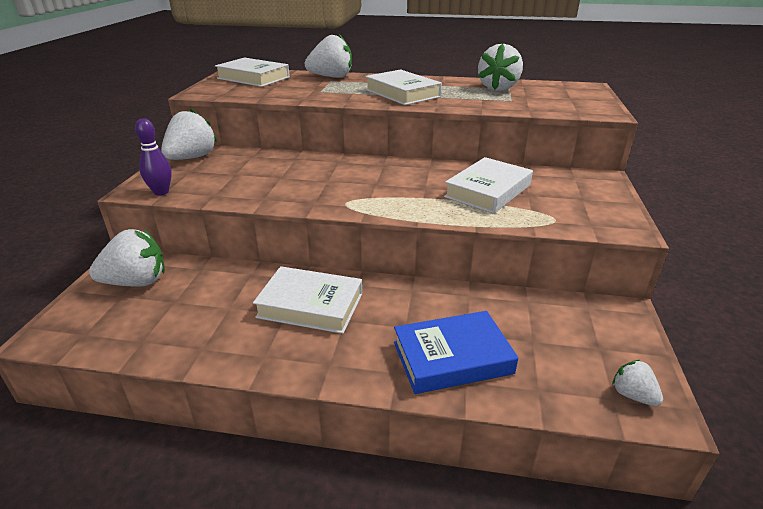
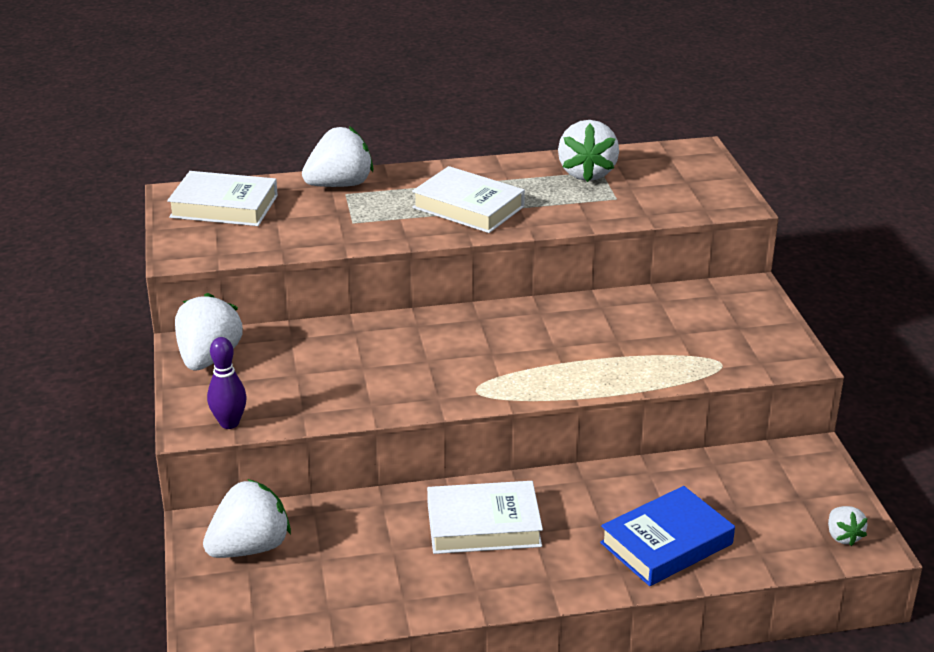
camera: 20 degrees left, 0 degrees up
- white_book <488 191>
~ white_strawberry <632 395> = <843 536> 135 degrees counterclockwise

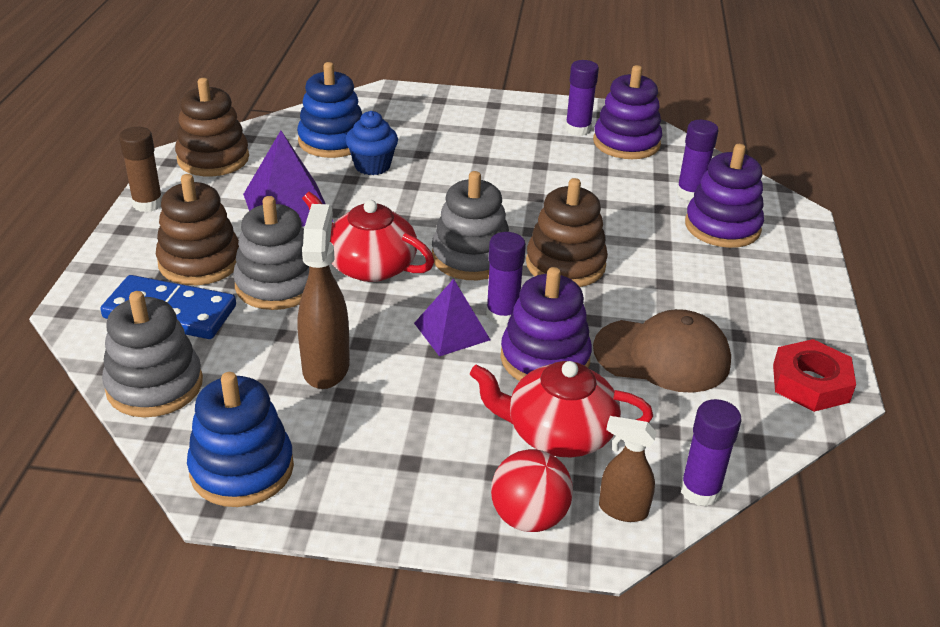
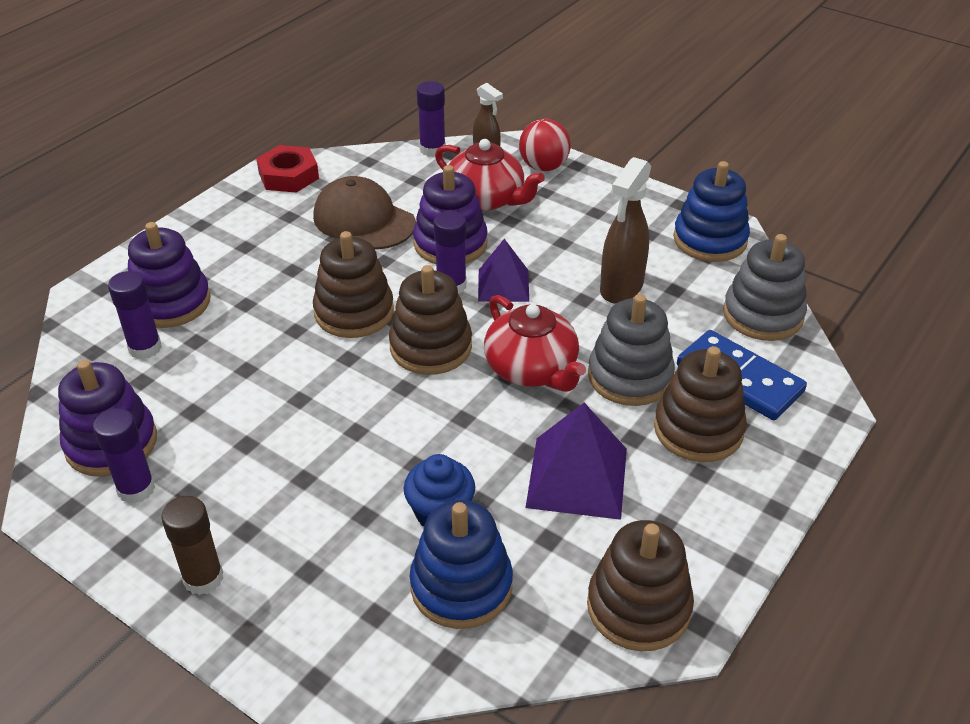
camera: 150 degrees left, 5 degrees up
~ brown_glue_stick <147 204> to <203 578>
~ grey_stacking_toy <471 257> to brown_stacking_toy <431 347>

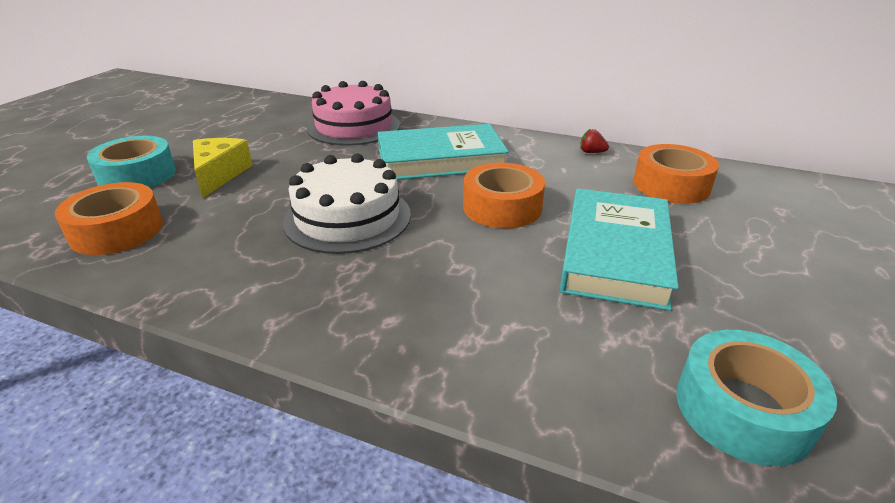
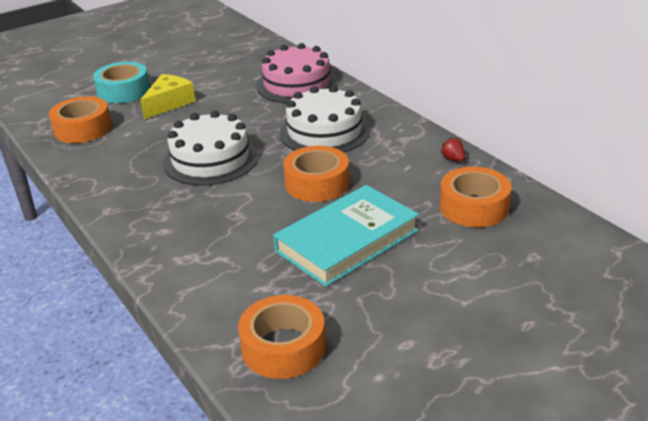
camera: 35 degrees right, 0 degrees up
~ turquoise_book <440 159> to white_cake <324 132>
~ turquoise_tape <743 409> to orange_tape <283 347>

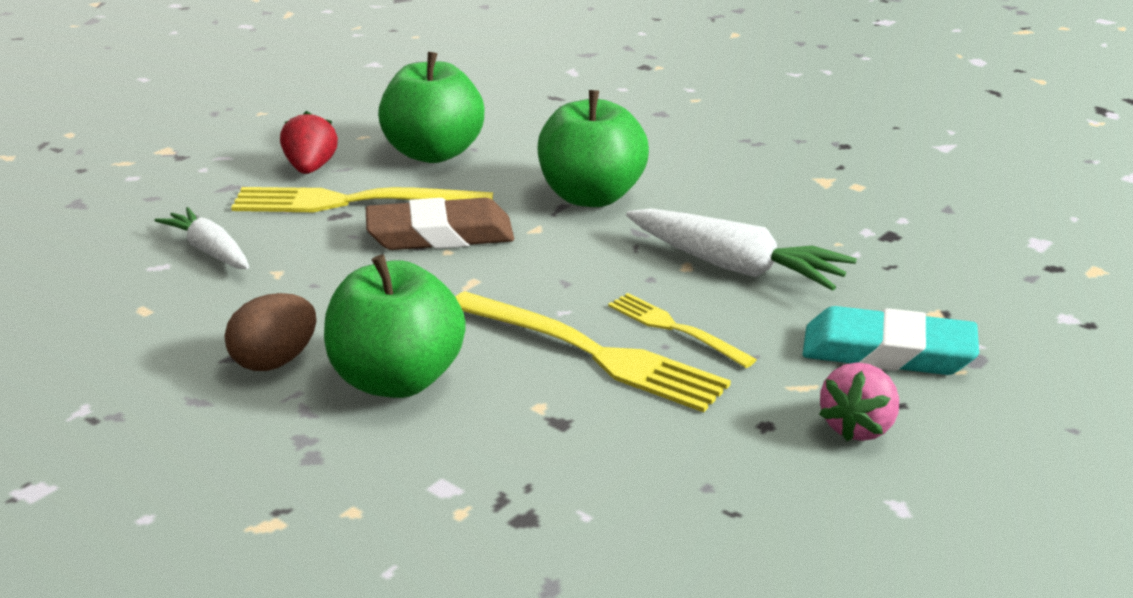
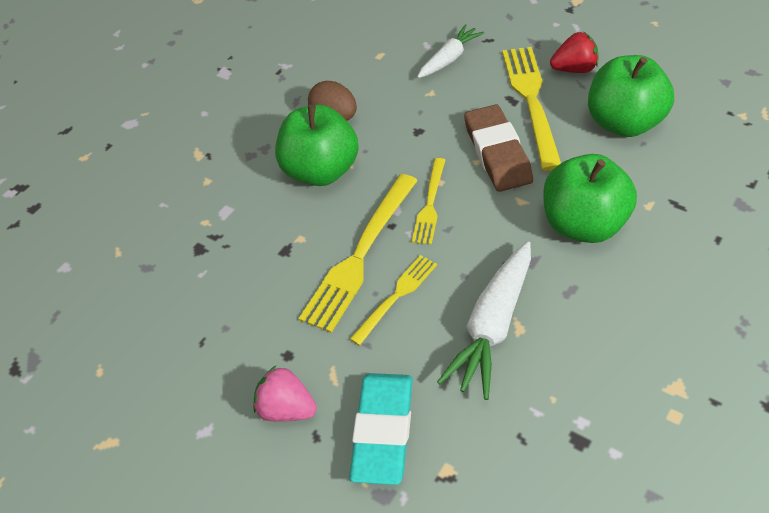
camera: 90 degrees right, 20 degrees up
+ yellow_fork <430 205>

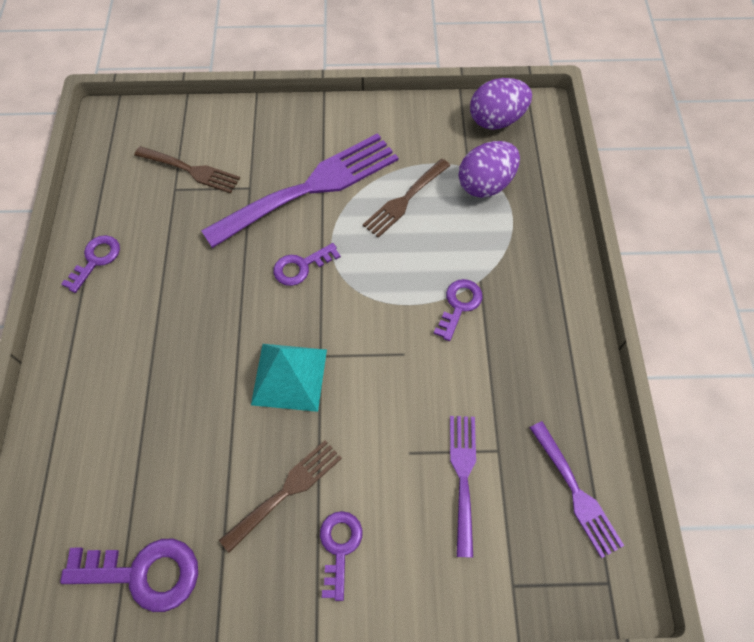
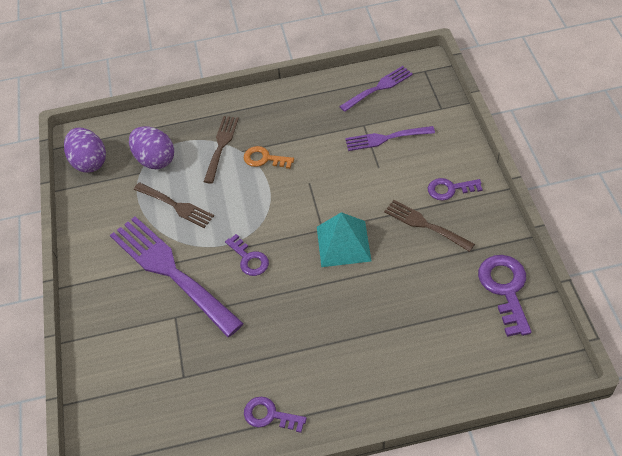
camera: 95 degrees left, 10 degrees down
~ brown_fork <191 170> to <221 146>
~ purple_key <459 305> to orange_key <264 159>

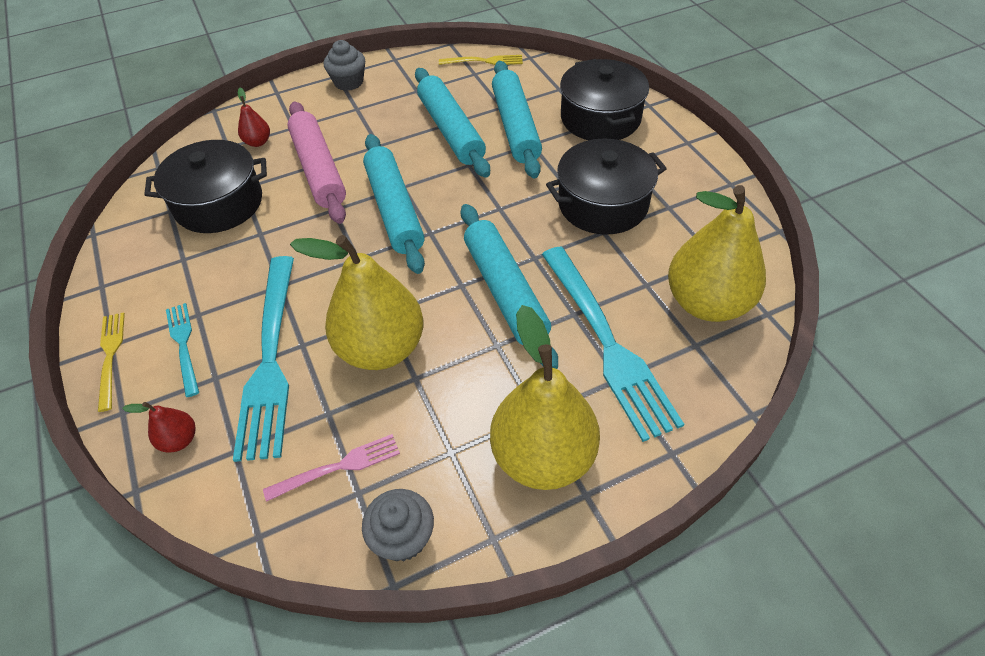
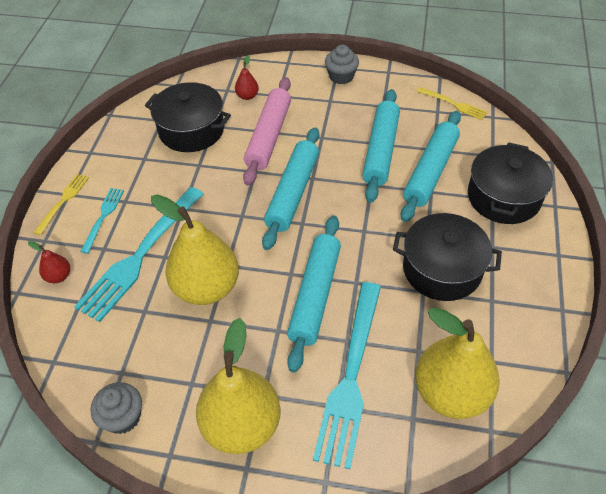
camera: 35 degrees right, 0 degrees up
- pink_fork <339 466>

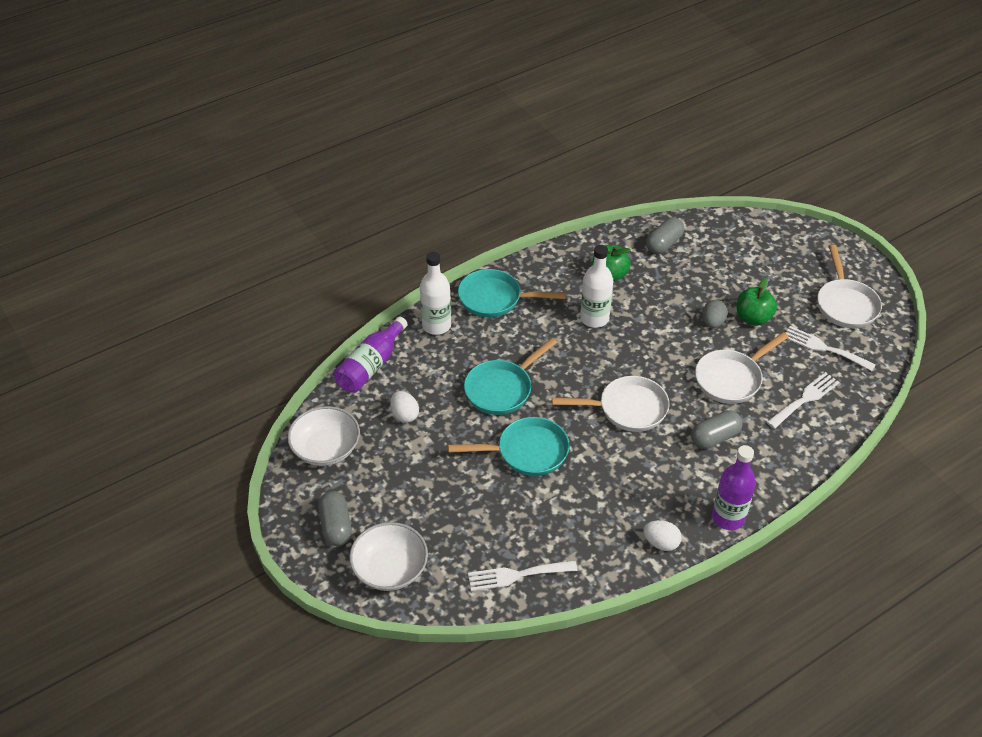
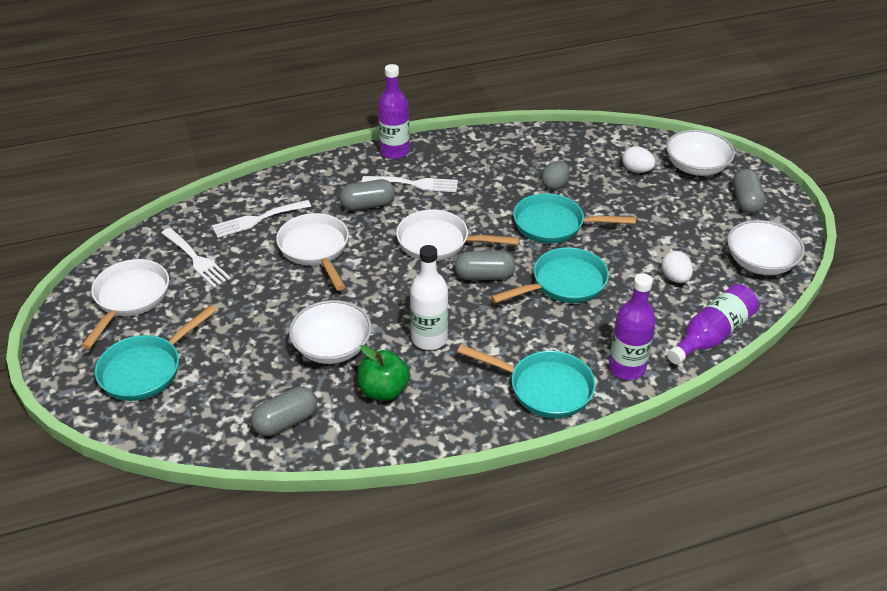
camera: 165 degrees left, 5 degrees down
~ white_bottle <436 325> to purple_bottle <627 368>
- green_apple <753 318>
~ grey_egg <712 323> to <555 185>
~ white_pan <731 378> = <315 249> 90 degrees counterclockwise
~ white_egg <661 543> to <636 170>
~ white_fork <516 575> to <415 184>
+ grey_capsule <484 276>
+ white_bowl <332 347>
+ turquoise_pan <146 369>

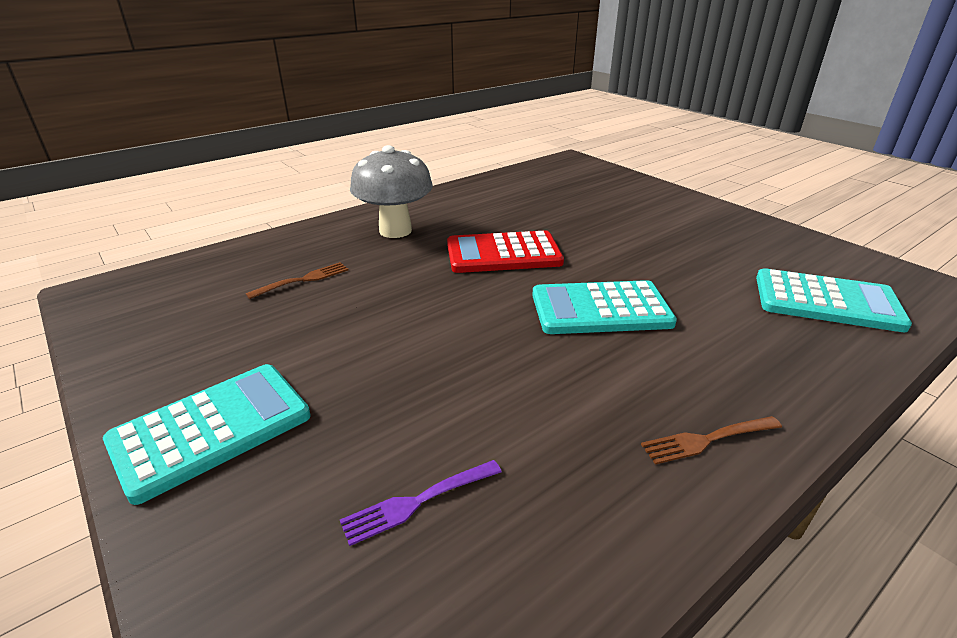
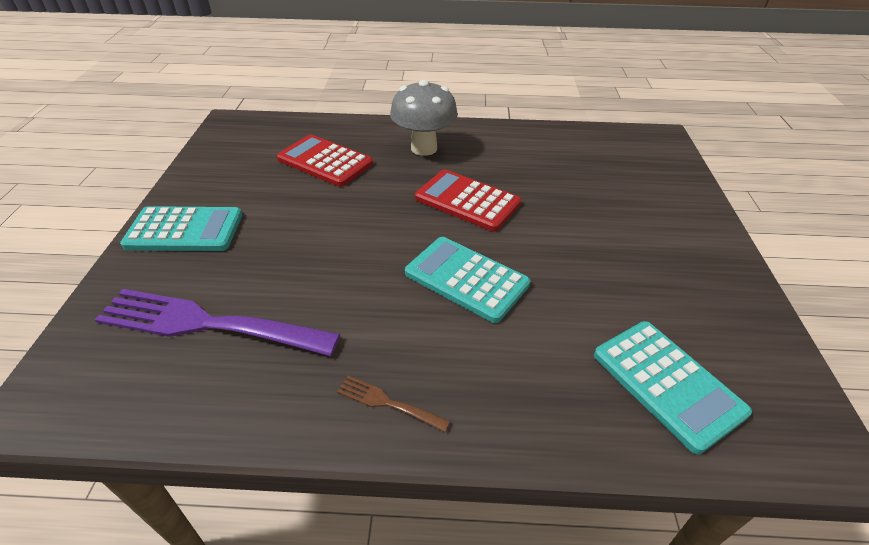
camera: 40 degrees right, 10 degrees up
~ brown_fork <302 280> to red_calculator <325 161>
~ purple_fork <418 501> = <210 324> x2.36

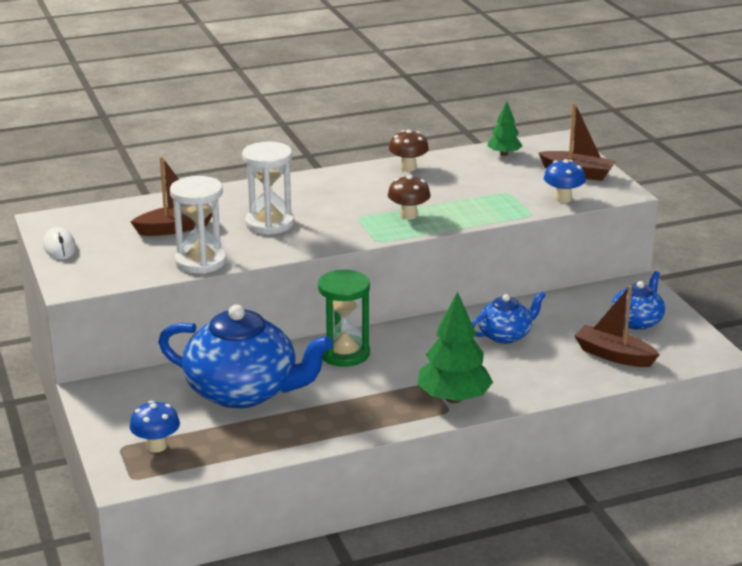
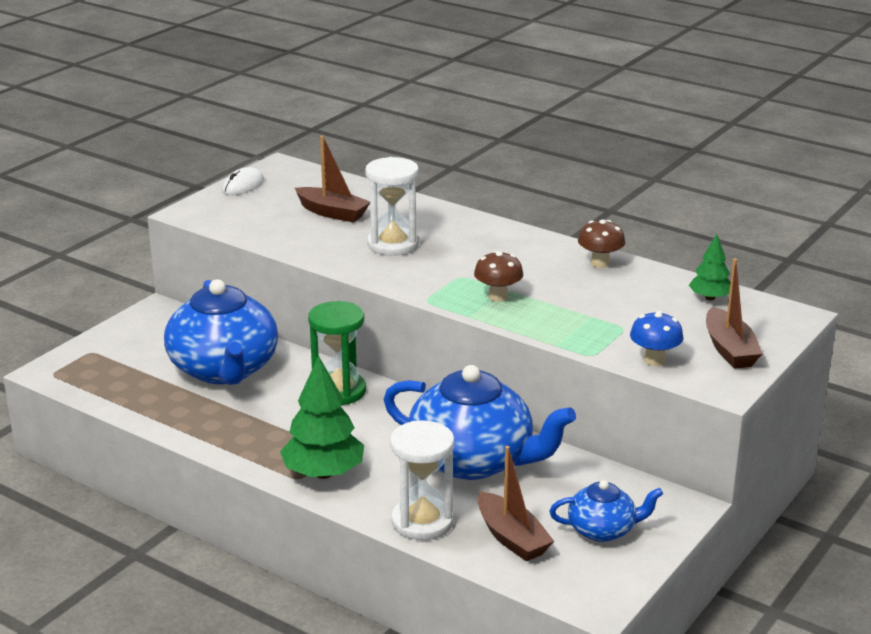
camera: 55 degrees right, 0 degrees up
~ white_hourglass <201 262> to <422 522>
~ brown_boat <614 355> = <512 538> 150 degrees clockwise
~ blue_teapot <505 335> = <473 461> x1.96
- blue_mushroom <156 446>

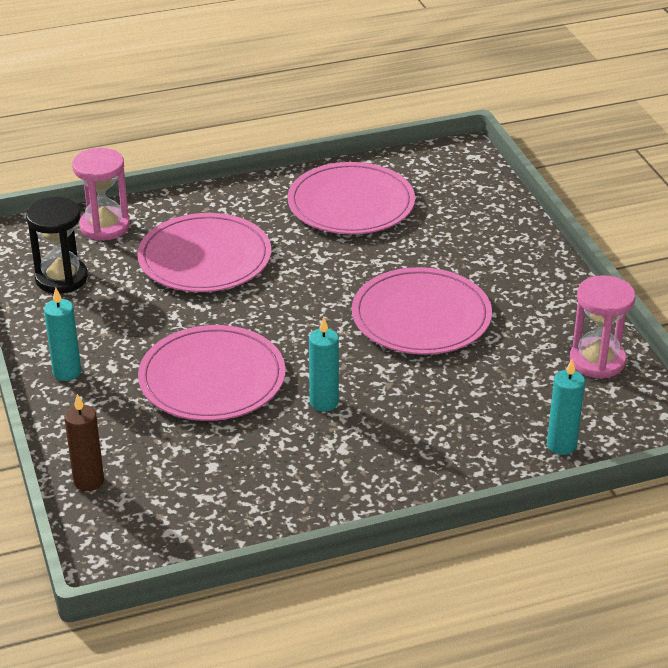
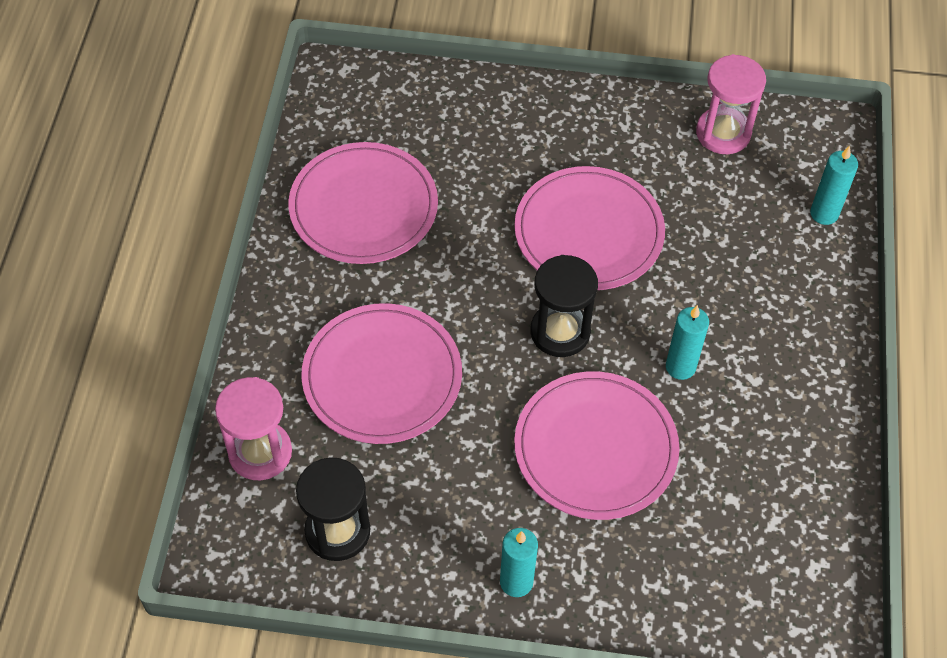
camera: 65 degrees left, 20 degrees up
- brown_candle <88 481>
+ black_hourglass <560 332>

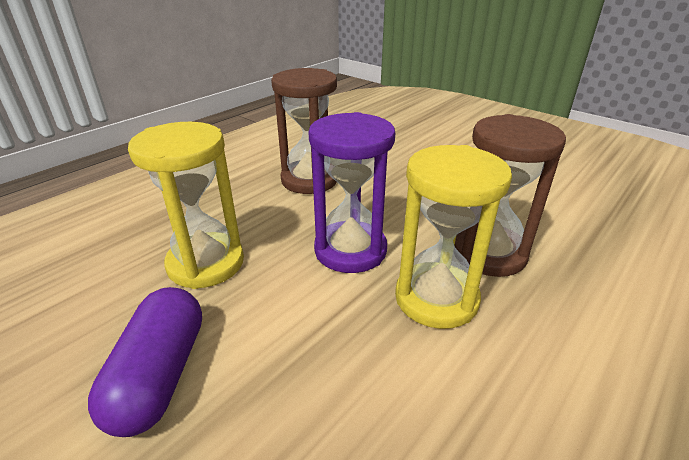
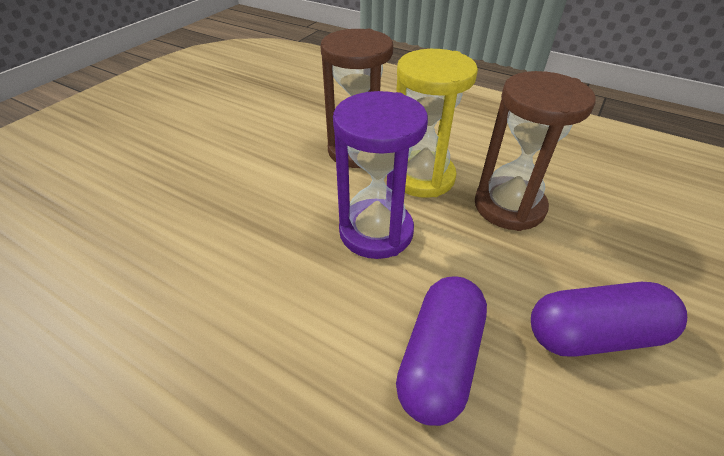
camera: 100 degrees left, 10 degrees up
~ brown_hourglass <309 180> to <509 206>
~ yellow_hourglass <206 263> to purple_capsule <439 360>

